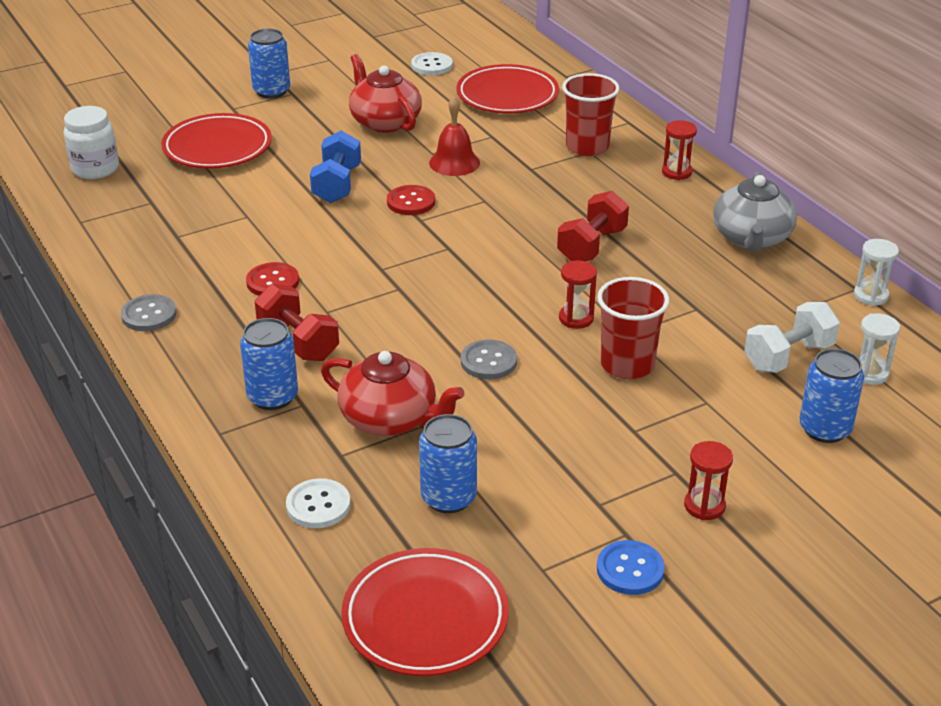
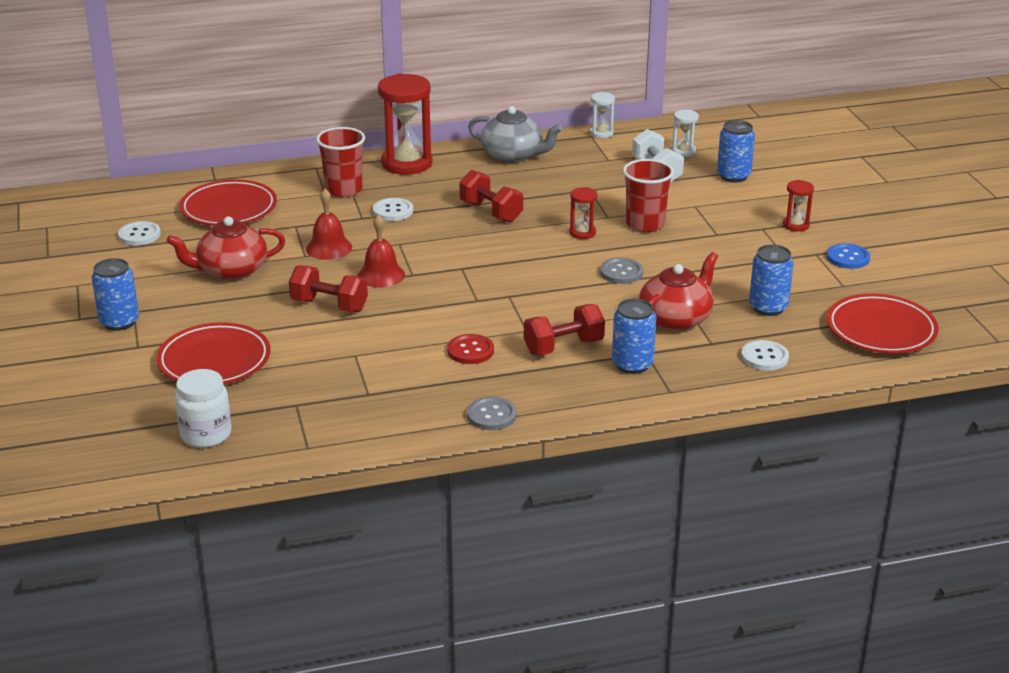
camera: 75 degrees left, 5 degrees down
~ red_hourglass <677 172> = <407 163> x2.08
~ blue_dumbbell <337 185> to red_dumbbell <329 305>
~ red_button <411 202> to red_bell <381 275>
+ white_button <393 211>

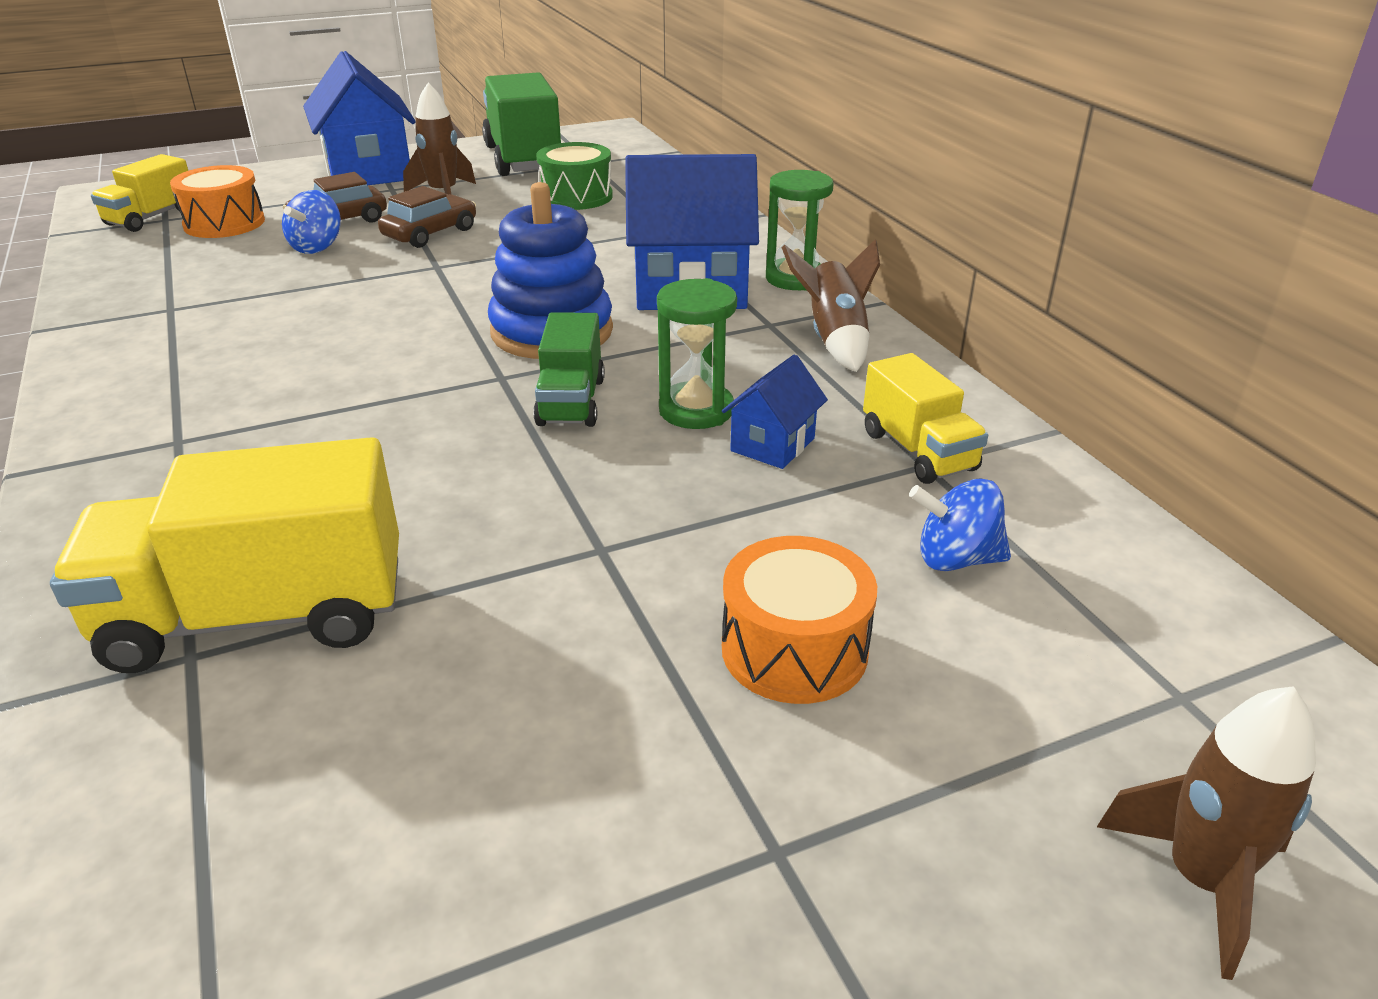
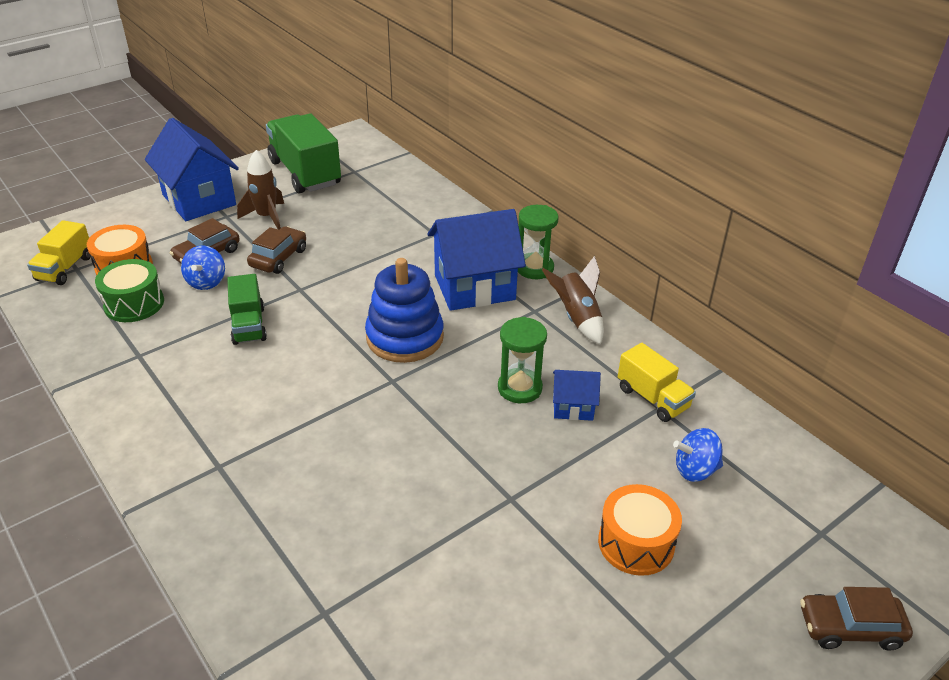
camera: 15 degrees left, 5 degrees up
~ green_drum <576 197> to <134 304>
~ green_truck <571 401> to <248 325>
~ blue_house <772 445> = <573 407> 75 degrees clockwise
- yellow_truck <258 615>
~ brown_rocket <1200 880> to brown_car <850 628>

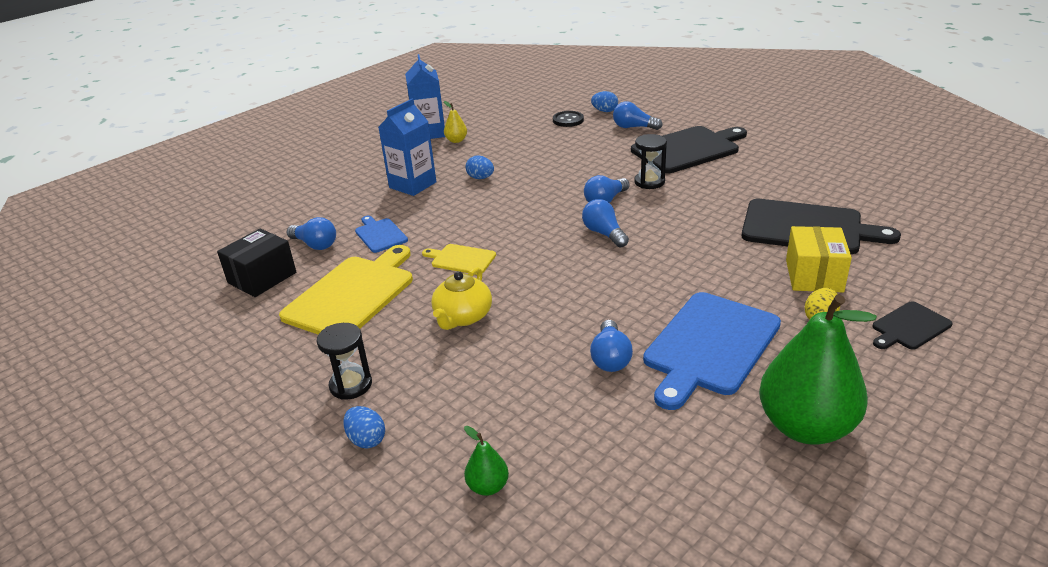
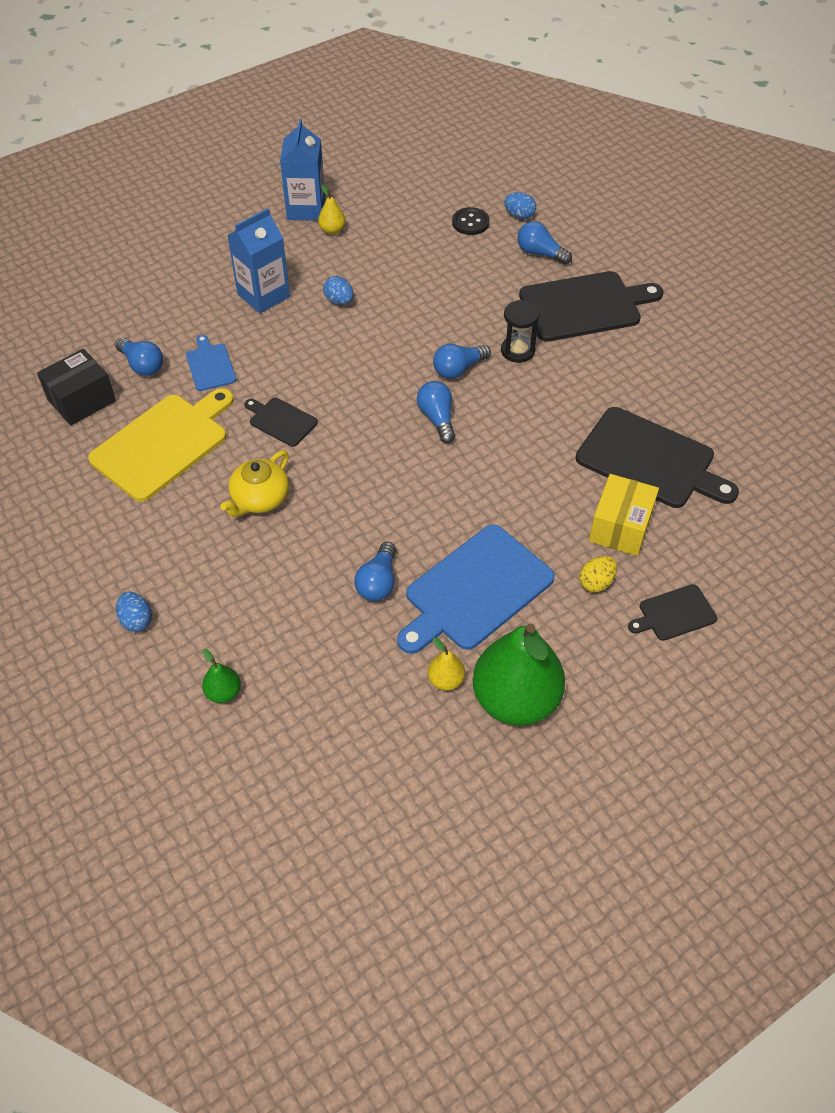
camera: 10 degrees right, 20 degrees up
~ yellow_cutting_board <461 259> to black_cutting_board <281 421>
- black_hourglass <351 385>
+ yellow_pear <446 680>

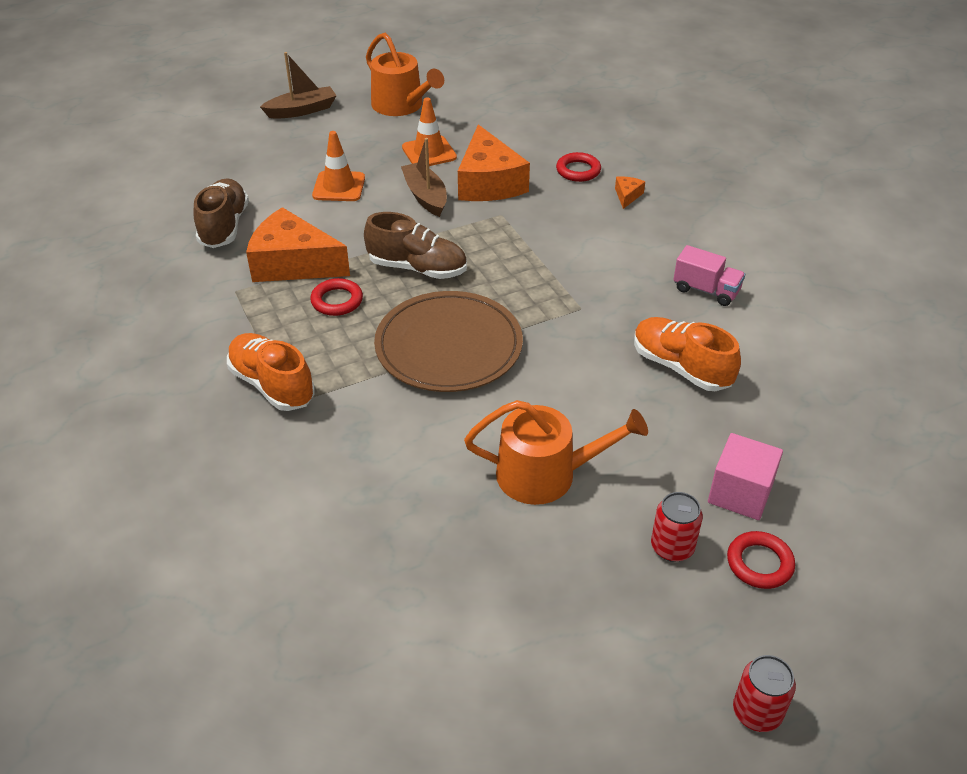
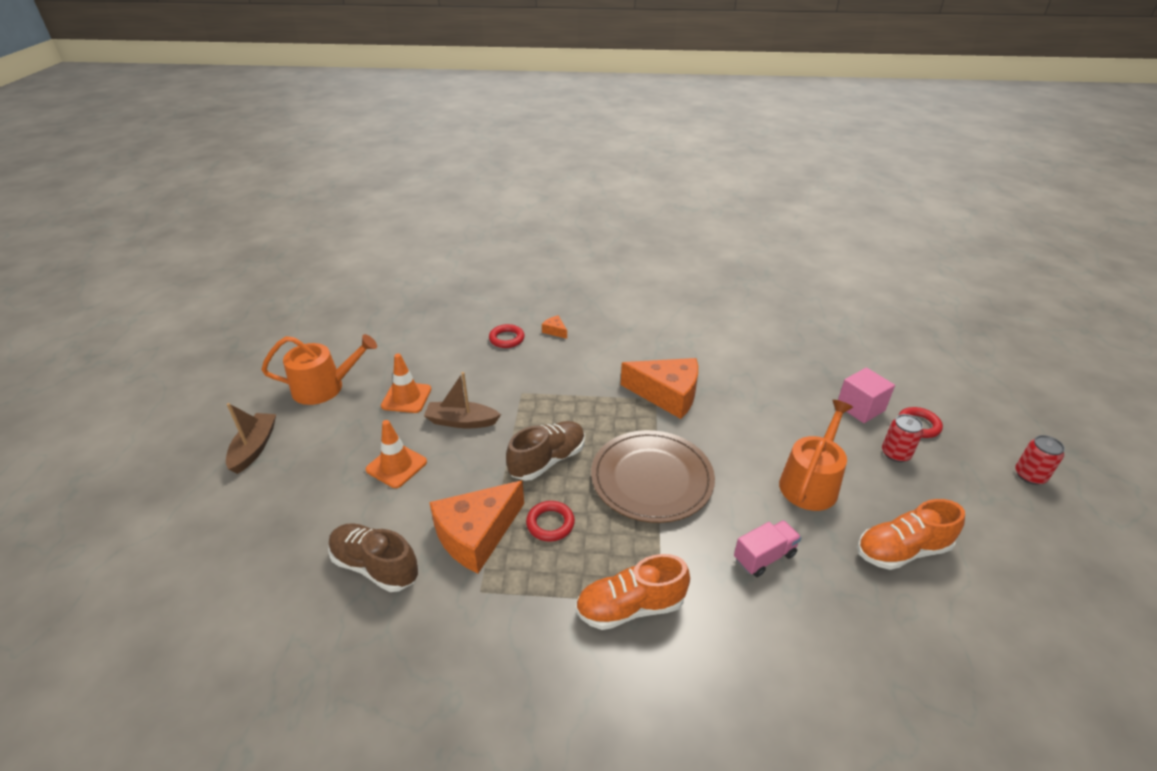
camera: 60 degrees left, 5 degrees down
~ orange_cheese <489 182> to <667 394>
~ pink_truck <706 290> to <764 557>
~ orange_shoe <681 367> to <902 550>

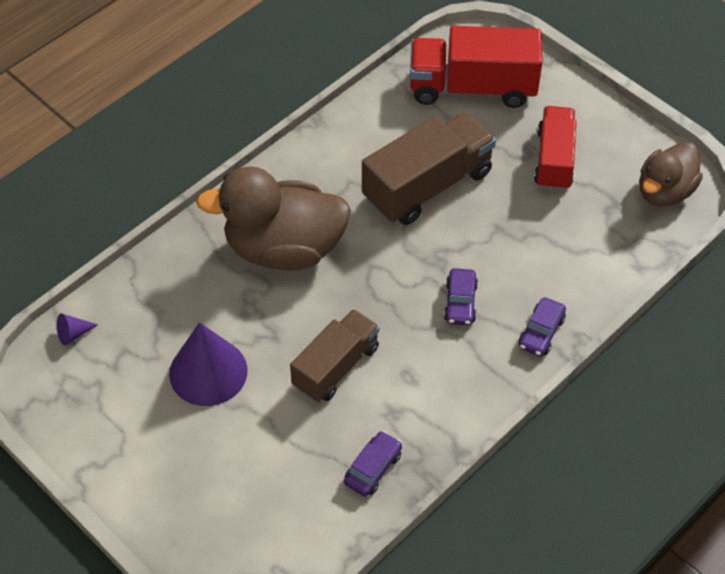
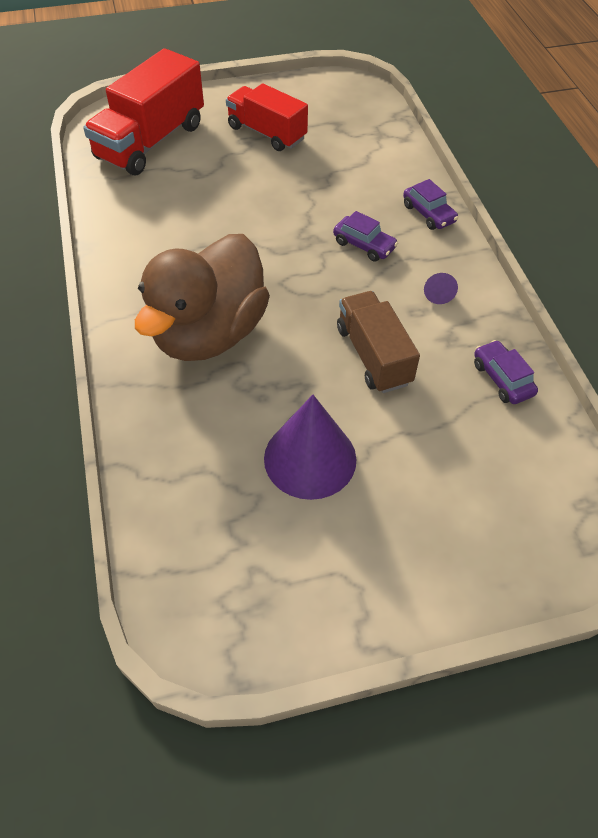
camera: 60 degrees left, 0 degrees up
- brown_truck <427 186>
- brown_duck <664 191>
~ purple_cone <73 334> to <438 293>

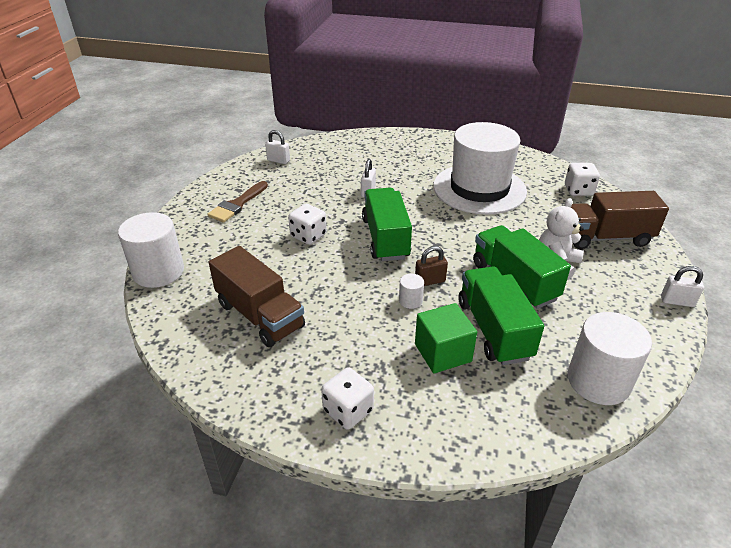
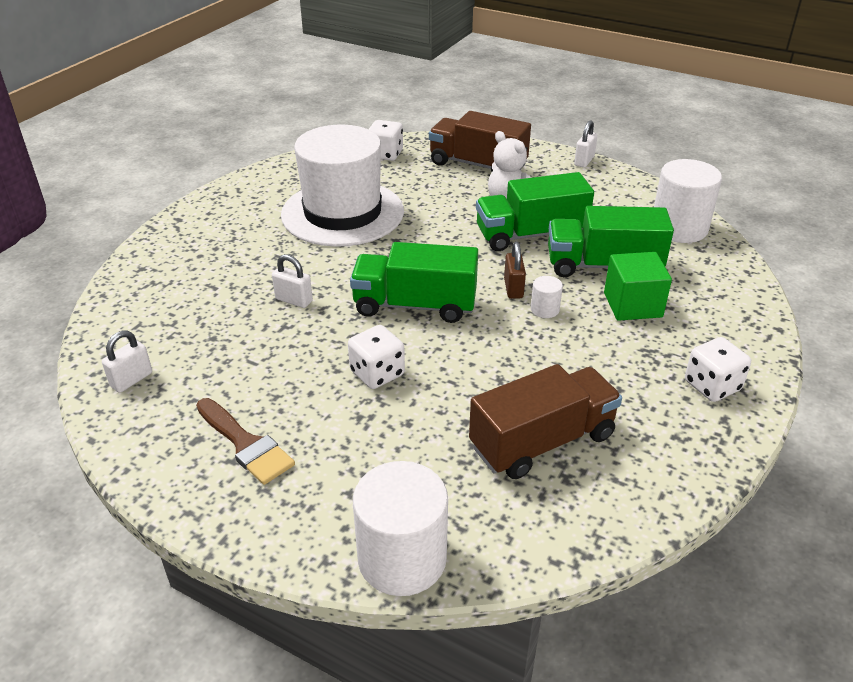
camera: 75 degrees left, 0 degrees up
~ brown_truck <605 237> = <477 165> 105 degrees clockwise

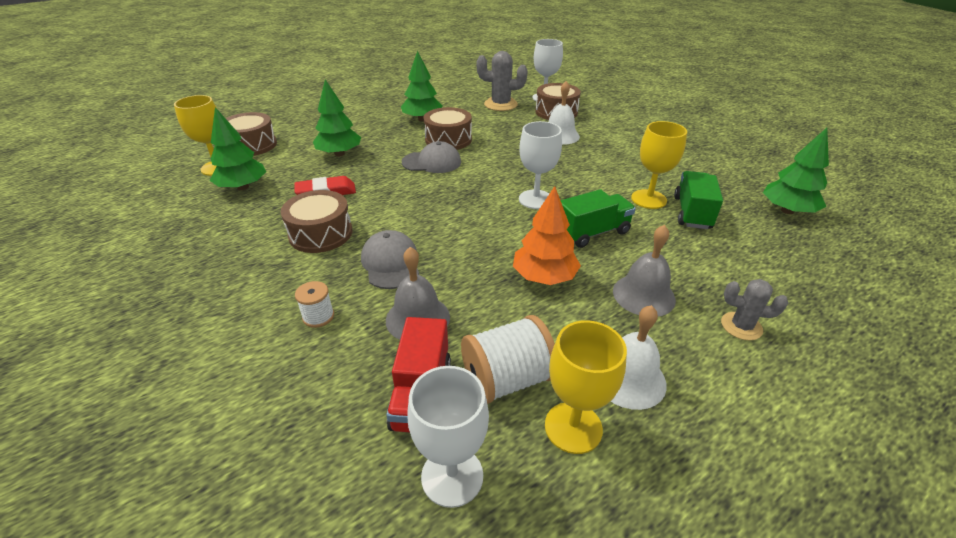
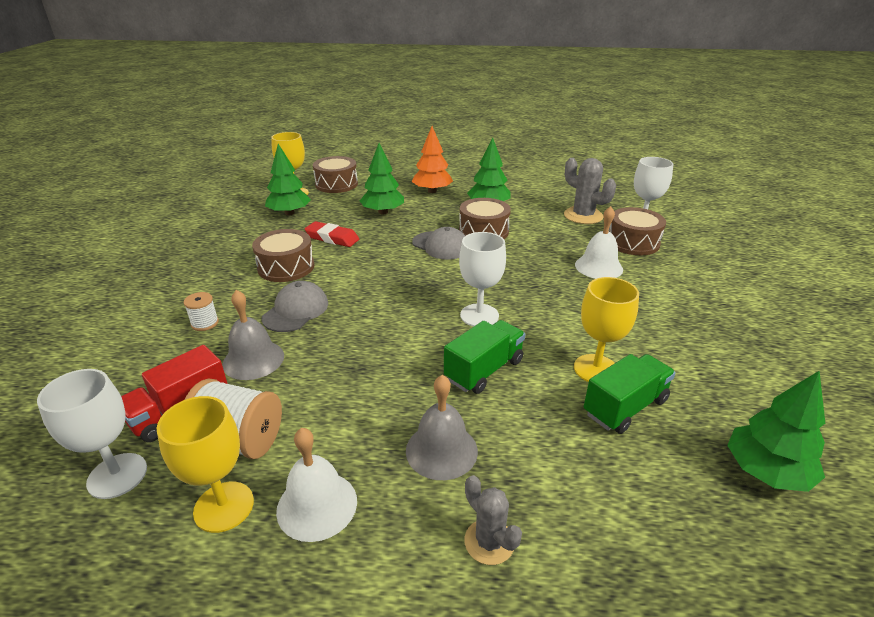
camera: 40 degrees right, 5 degrees down
~ orange_tree <544 277> to <432 191>
~ green_truck <592 233> = <484 370> 60 degrees counterclockwise

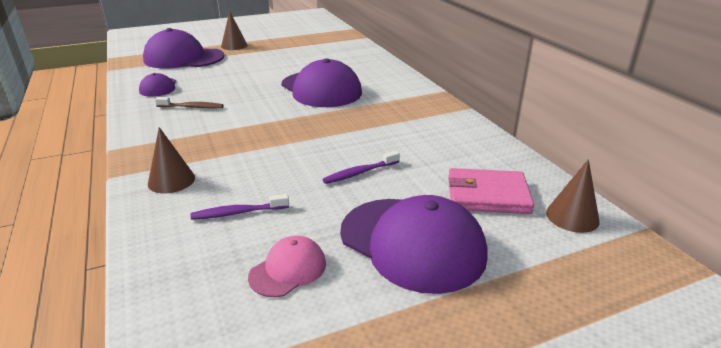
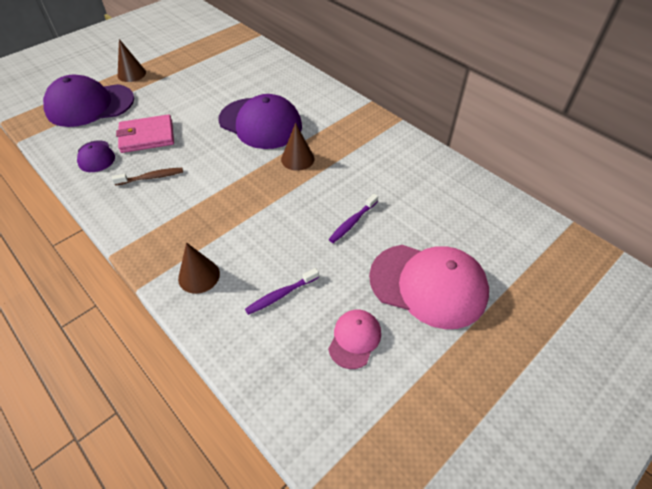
camera: 20 degrees left, 20 degrees up
~ brown_cone <572 216> to <297 159>
~ pink_wallet <487 195> to <147 136>
~ purple_cap <412 243> to pink_cap <428 285>

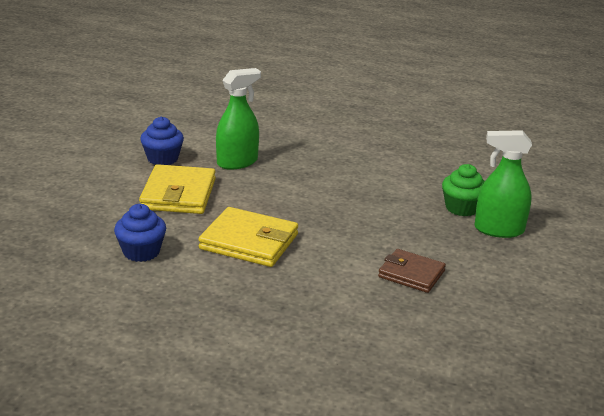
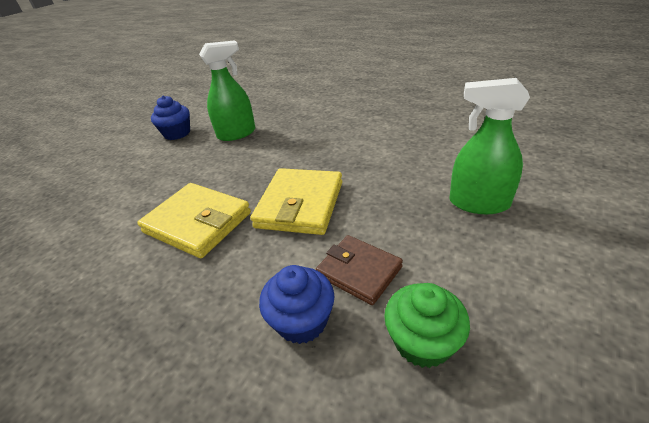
camera: 15 degrees right, 10 degrees up
~ yellow_wallet <178 194> to <300 204>
~ green_cupcake <461 208> to <422 342>
~ blue_cupcake <141 252> to <302 321>

